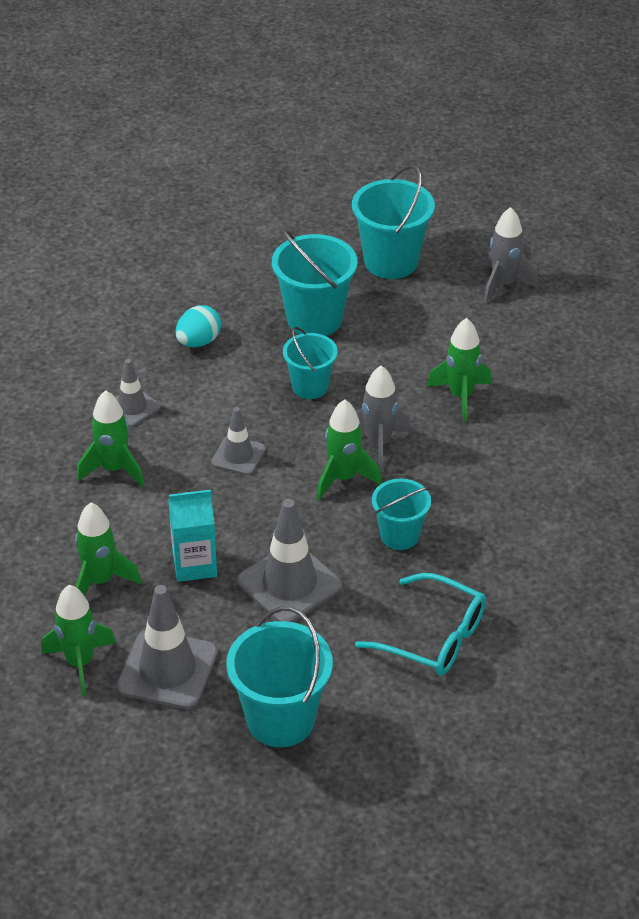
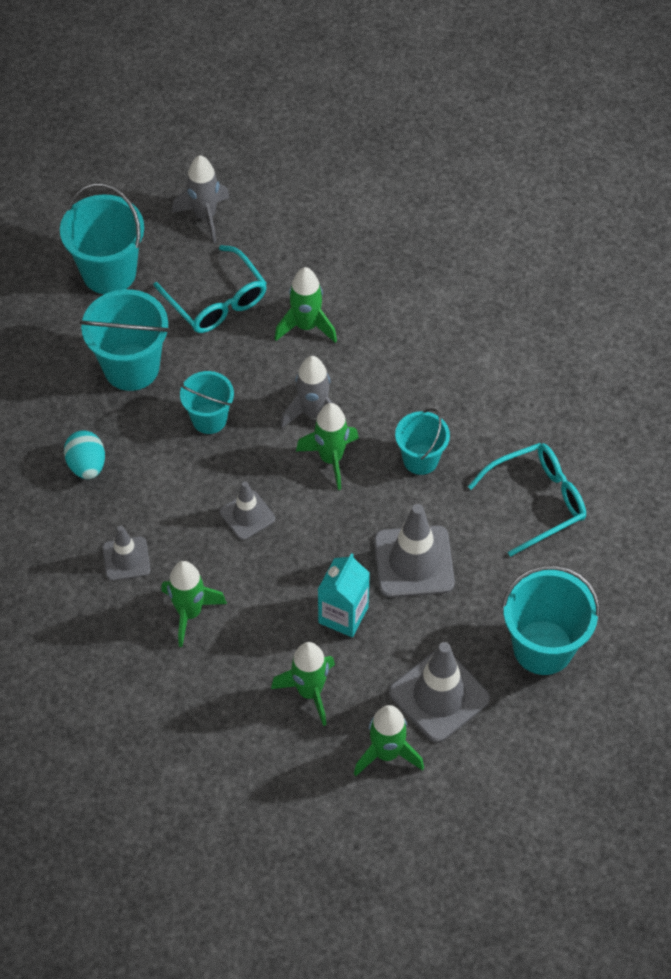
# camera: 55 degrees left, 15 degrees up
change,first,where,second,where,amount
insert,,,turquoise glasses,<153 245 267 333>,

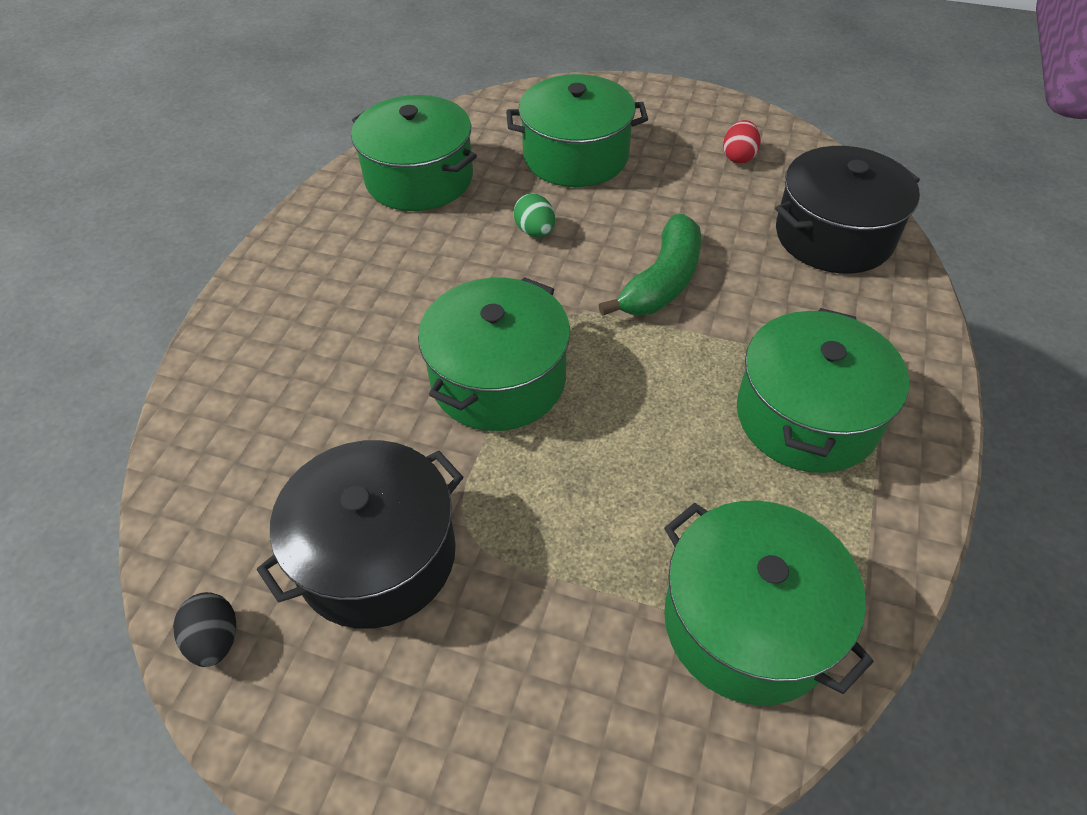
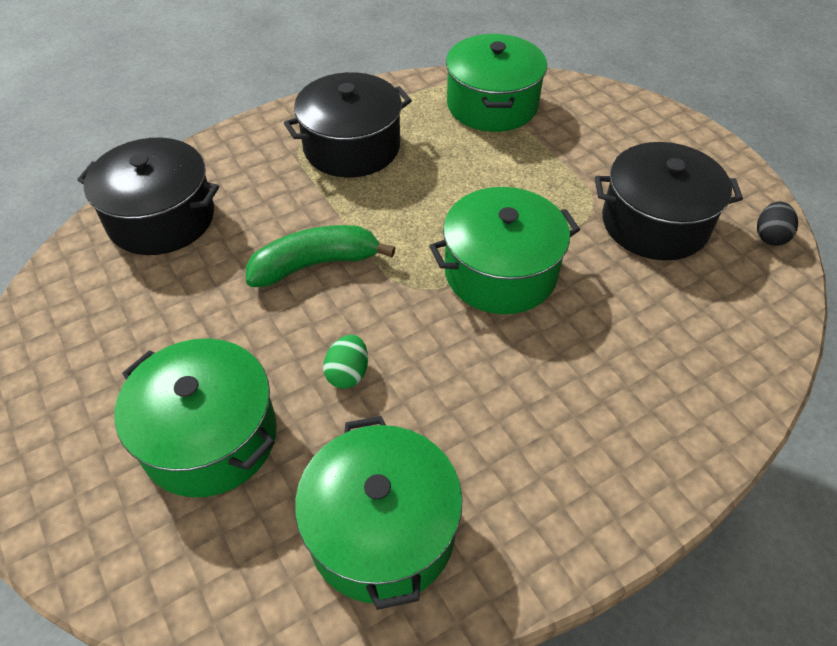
# camera: 140 degrees left, 0 degrees up
change,first,where,second,where,amount
delete,red egg,<723 120 761 164>,,,
recolor,green pot,<737 308 909 473>,black pot,<284 72 412 177>,

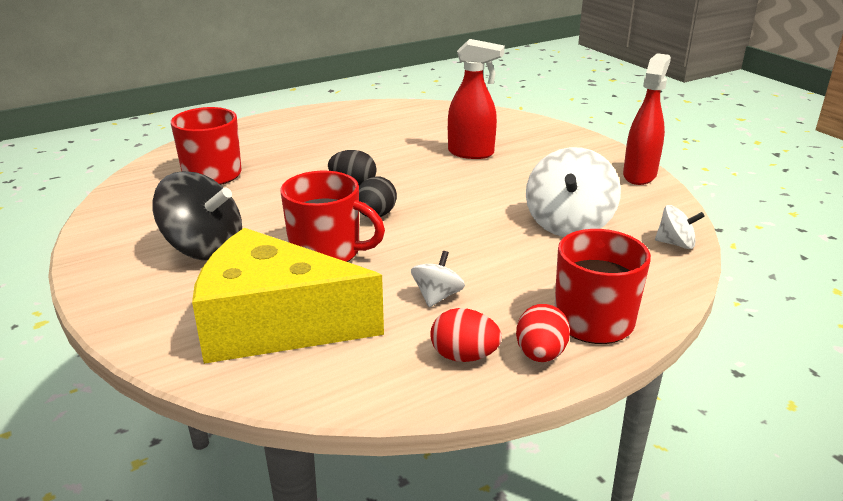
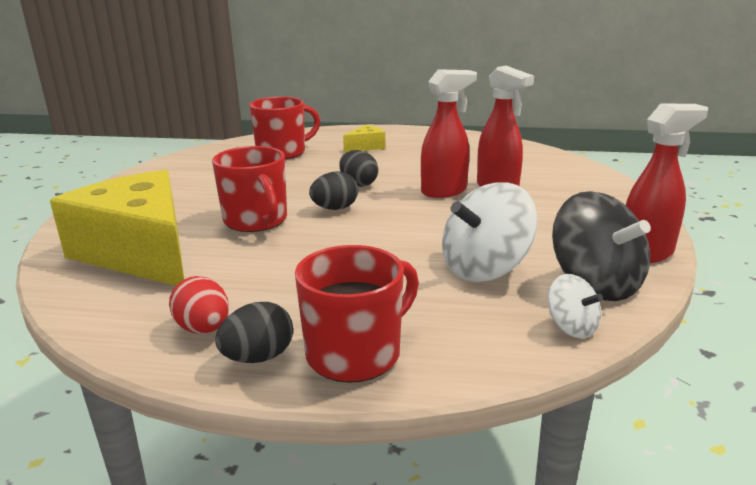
# camera: 40 degrees right, 5 degrees down
change,first,where,second,where,amount
move,black spinning top,<152 171 242 261>,,<552 191 651 301>,
delete,white spinning top,<411 251 465 307>,,,
recolor,red egg,<516 304 570 362>,black egg,<215 302 293 363>,
insert,,,red spray bottle,<421 69 477 198>,
insert,,,yellow cheese,<343 125 385 152>,

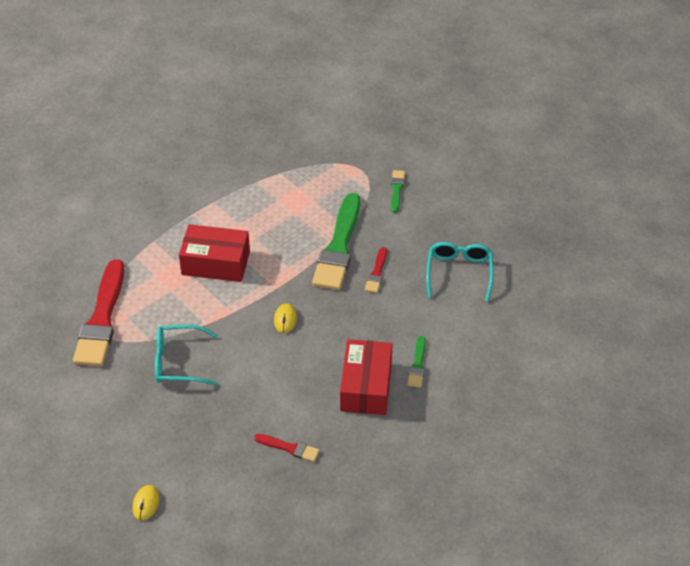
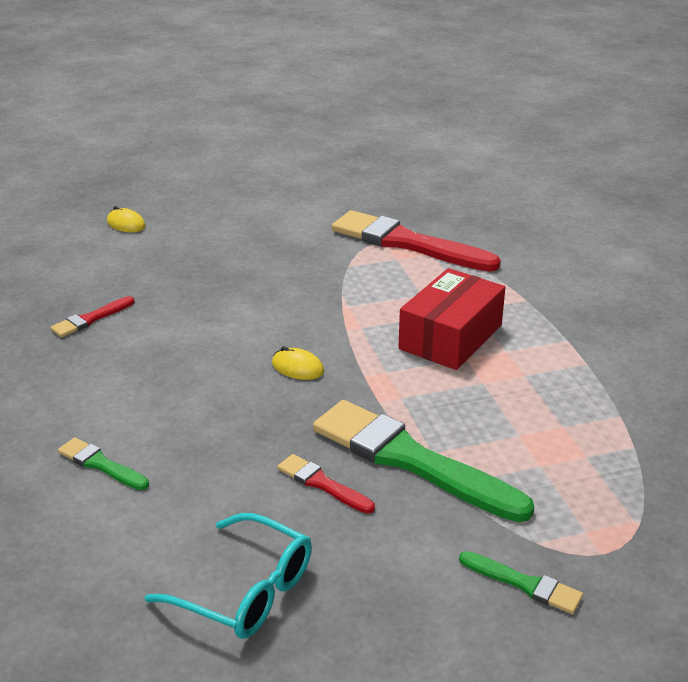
# camera: 115 degrees right, 15 degrees down
change,first,where,second,where,amount
delete,turquoise glasses,<155 325 218 385>,,,
delete,red box,<340 339 393 415>,,,

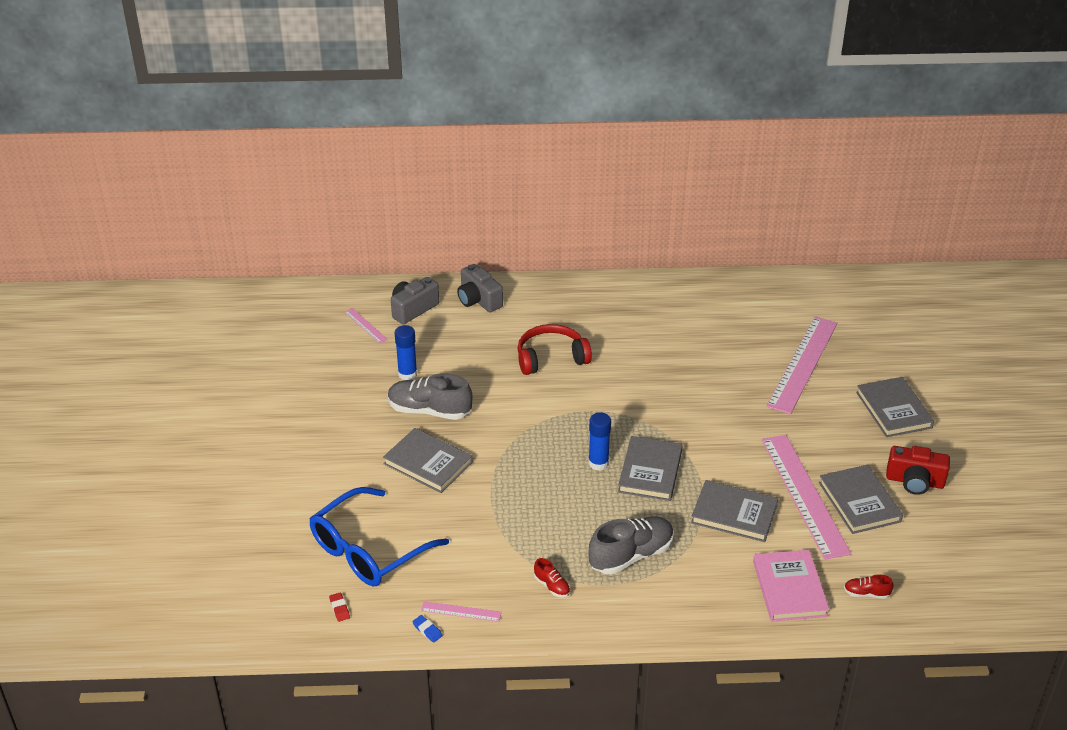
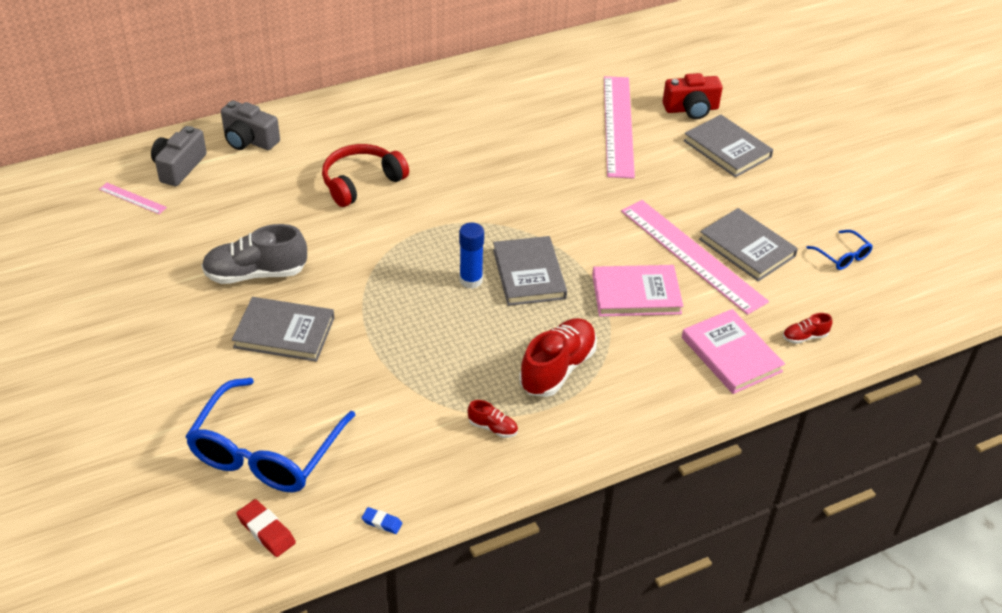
# camera: 25 degrees left, 5 degrees up
change,first,where,second,where,amount
delete,blue glue stick,<395 325 417 380>,,,
move,red camera,<886 446 950 495>,,<663 73 723 119>,
recolor,grey book,<691 480 778 542>,pink book,<592 265 683 316>,
recolor,grey shoe,<588 517 674 575>,red shoe,<519 318 597 397>,
resize,red eraser,<329 592 350 622>,,<236 499 296 557>,x1.65
delete,pink ruler,<421 601 502 622>,,,
insert,,,blue glasses,<806 230 873 270>,

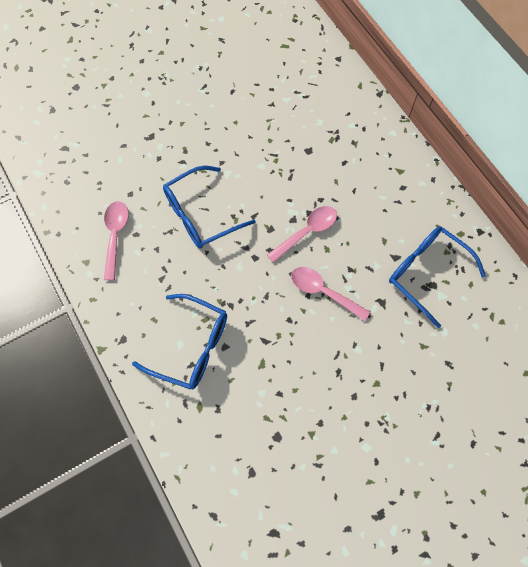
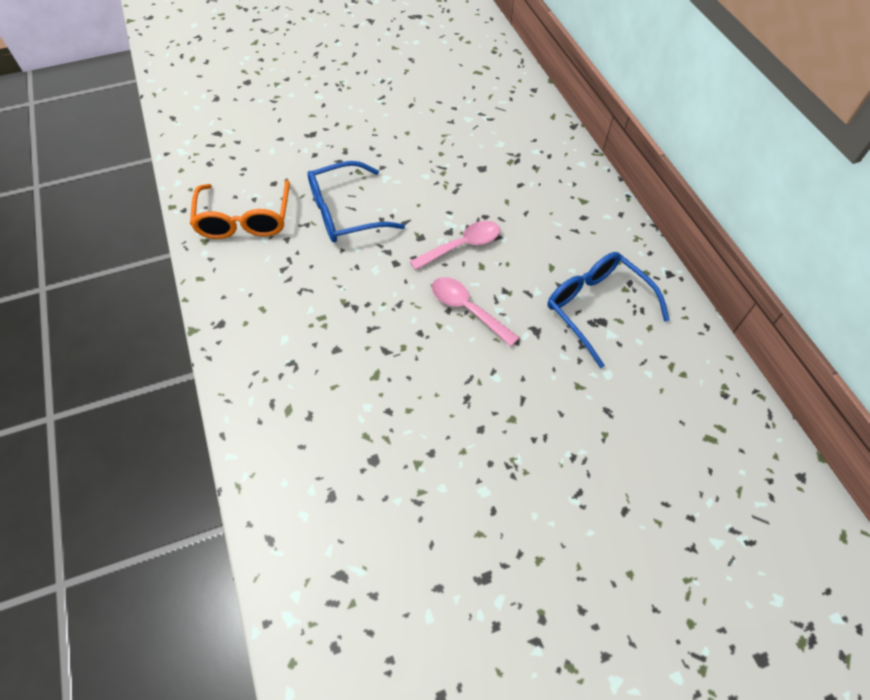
# camera: 10 degrees right, 10 degrees down
change,first,where,second,where,amount
replace,pink spoon,<104 201 129 280>,orange glasses,<190 180 290 239>,
delete,blue glasses,<132 294 227 389>,,,

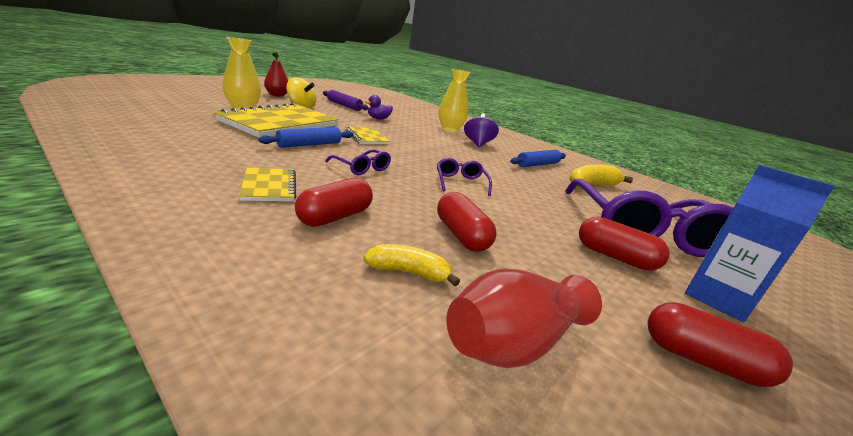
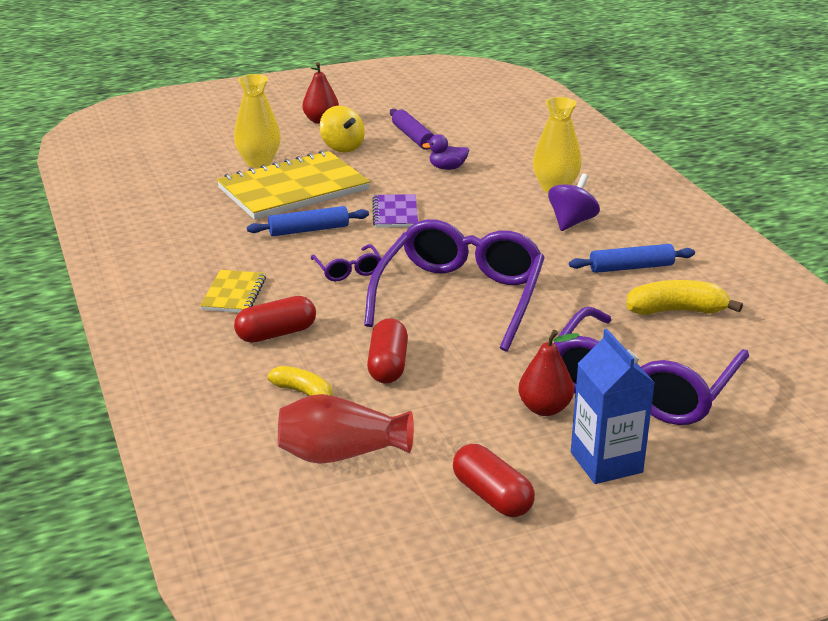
# camera: 30 degrees right, 5 degrees up
change,first,where,second,where,amount
recolor,yellow notebook,<345 127 390 144>,purple notebook,<372 194 418 228>,
resize,purple glasses,<437 158 492 196>,,<364 219 545 352>,x2.37
replace,red capsule,<579 217 670 271>,red pear,<518 330 580 416>,

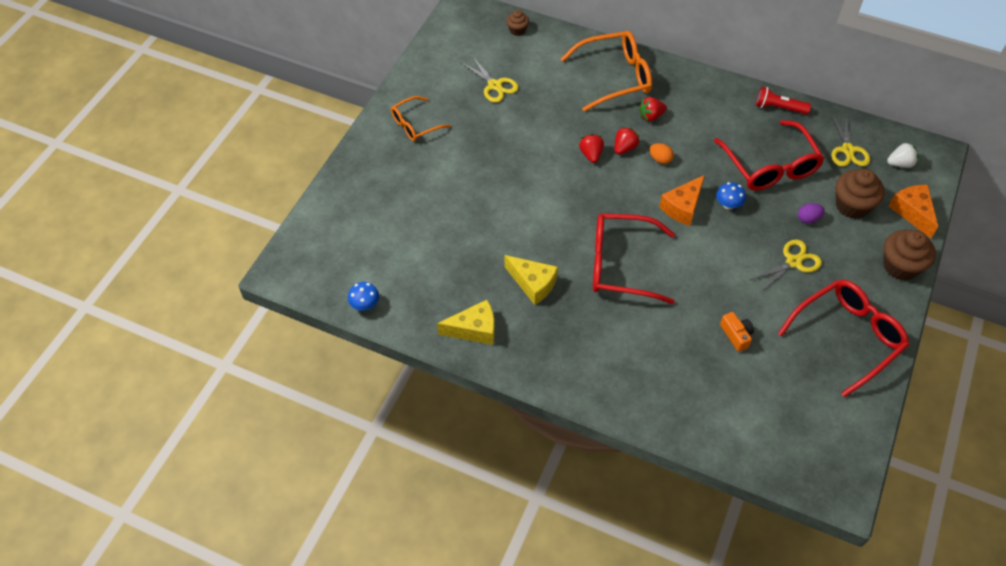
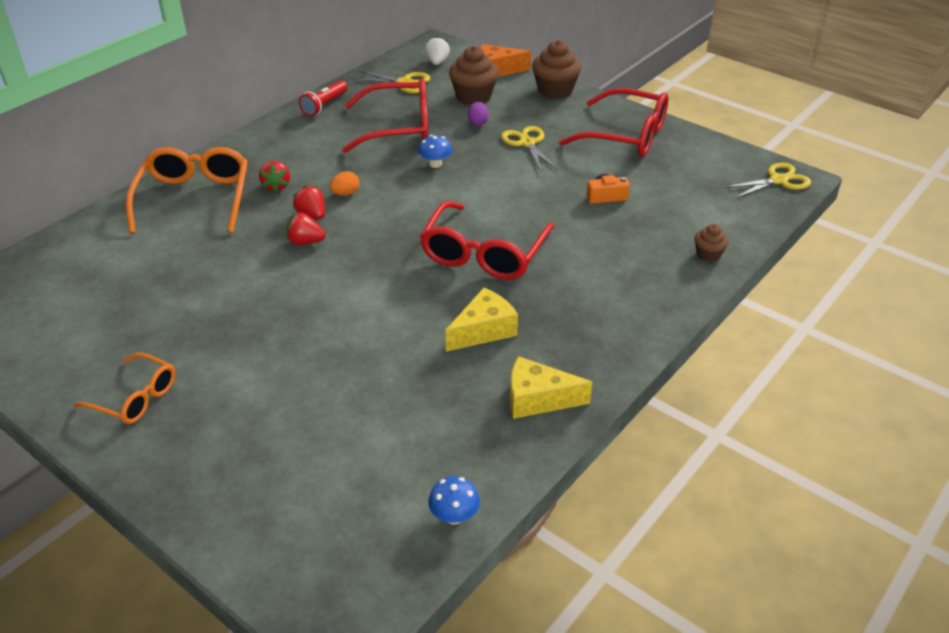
# camera: 75 degrees left, 15 degrees down
change,first,where,second,where,amount
move,brown cupcake,<506 10 529 36>,,<694 224 729 262>,
move,yellow scissors,<462 56 518 103>,,<724 163 811 198>,
rotate,orange glasses,<391 96 451 141>,,<74 353 176 424>,45 degrees counterclockwise
delete,orange cheese,<659 175 705 226>,,,
rotate,red glasses,<778 280 909 397>,,<559 88 668 157>,135 degrees clockwise
rotate,yellow cheese,<437 300 494 345>,,<510 356 593 419>,90 degrees counterclockwise

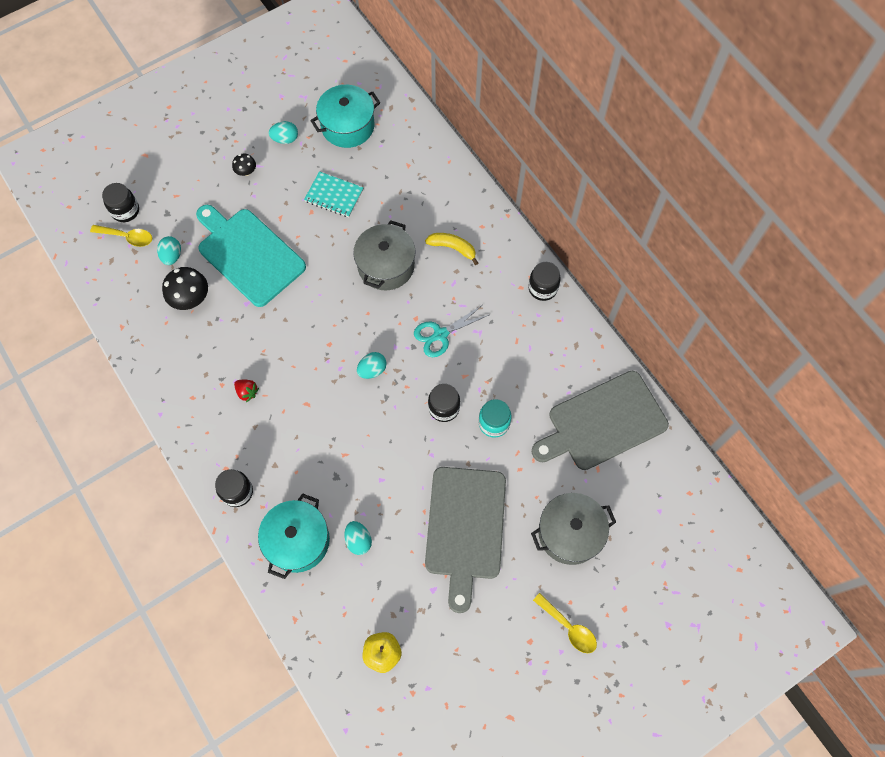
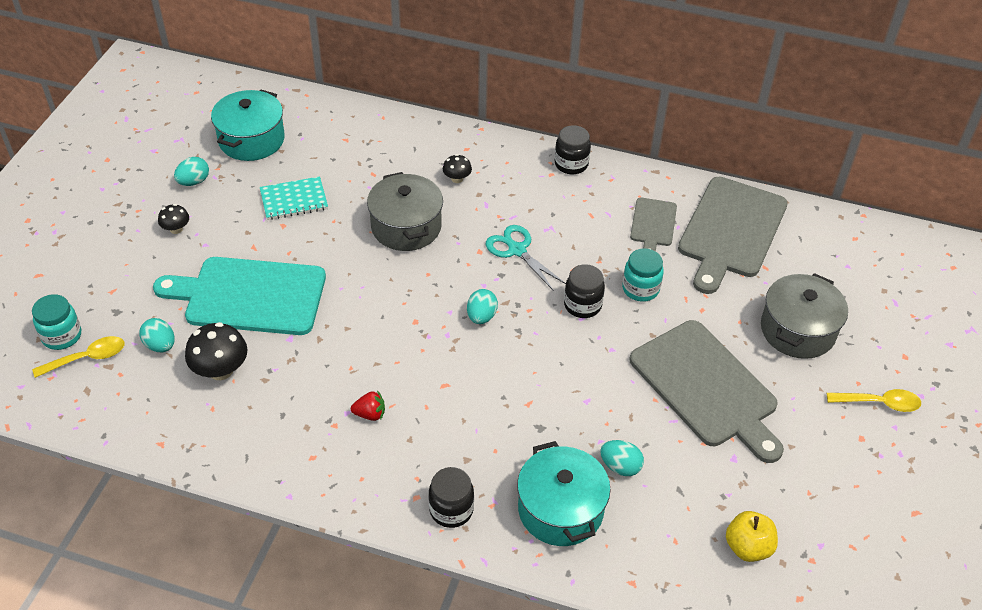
# camera: 40 degrees left, 20 degrees down
change,first,where,second,where,amount
recolor,black jar,<102 183 139 222>,turquoise jar,<32 294 81 350>,
replace,yellow banana,<425 233 478 265>,black mushroom,<443 154 472 183>,
rotate,turquoise scissors,<414 305 489 357>,,<486 225 566 291>,120 degrees clockwise
insert,,,grey cutting board,<630 198 677 251>,

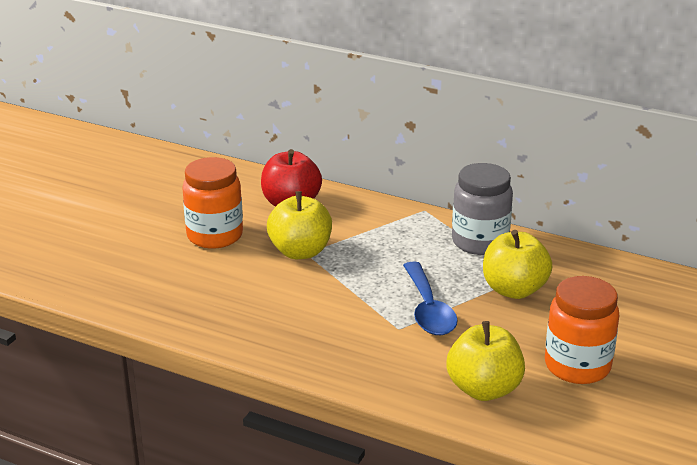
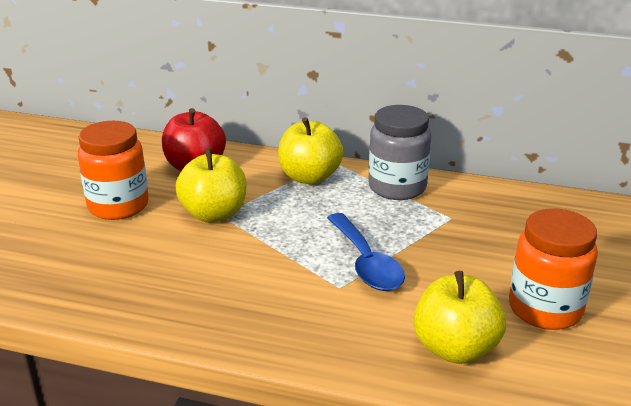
# camera: 10 degrees left, 0 degrees up
change,first,where,second,where,amount
move,yellow apple,<483 230 552 299>,,<278 117 343 184>,

